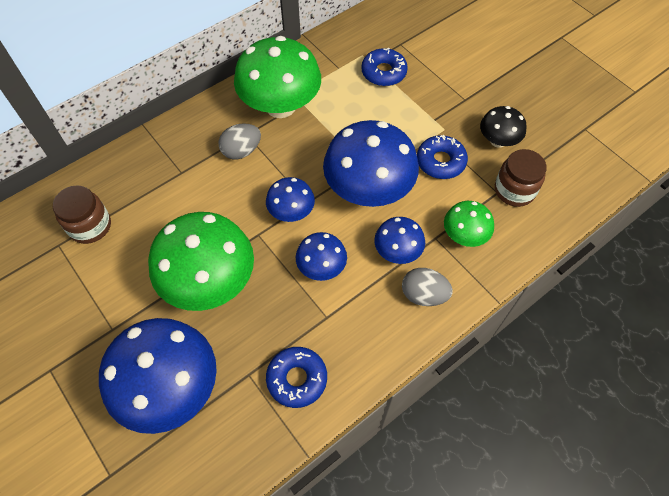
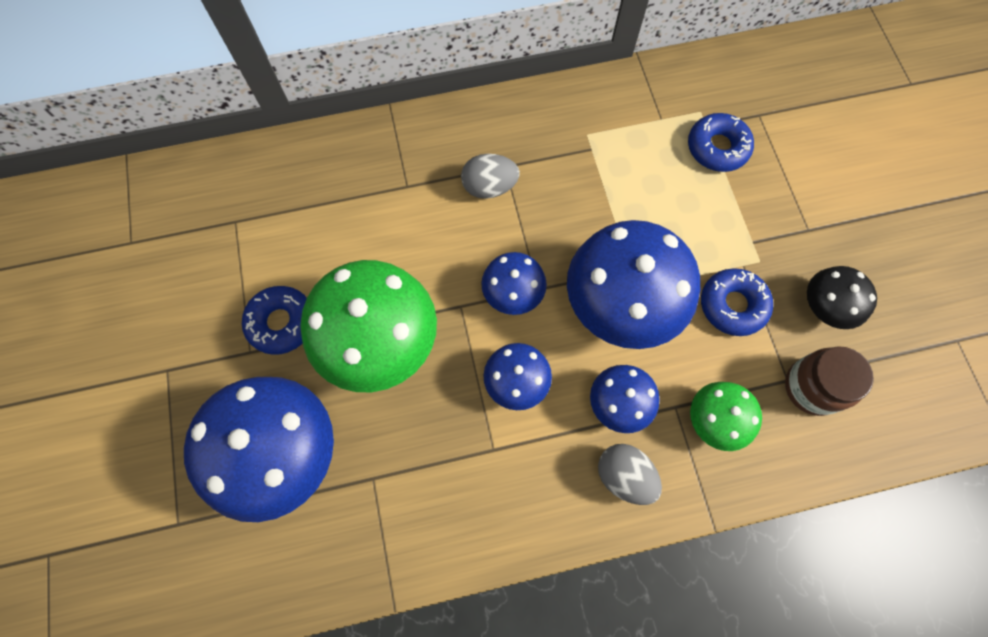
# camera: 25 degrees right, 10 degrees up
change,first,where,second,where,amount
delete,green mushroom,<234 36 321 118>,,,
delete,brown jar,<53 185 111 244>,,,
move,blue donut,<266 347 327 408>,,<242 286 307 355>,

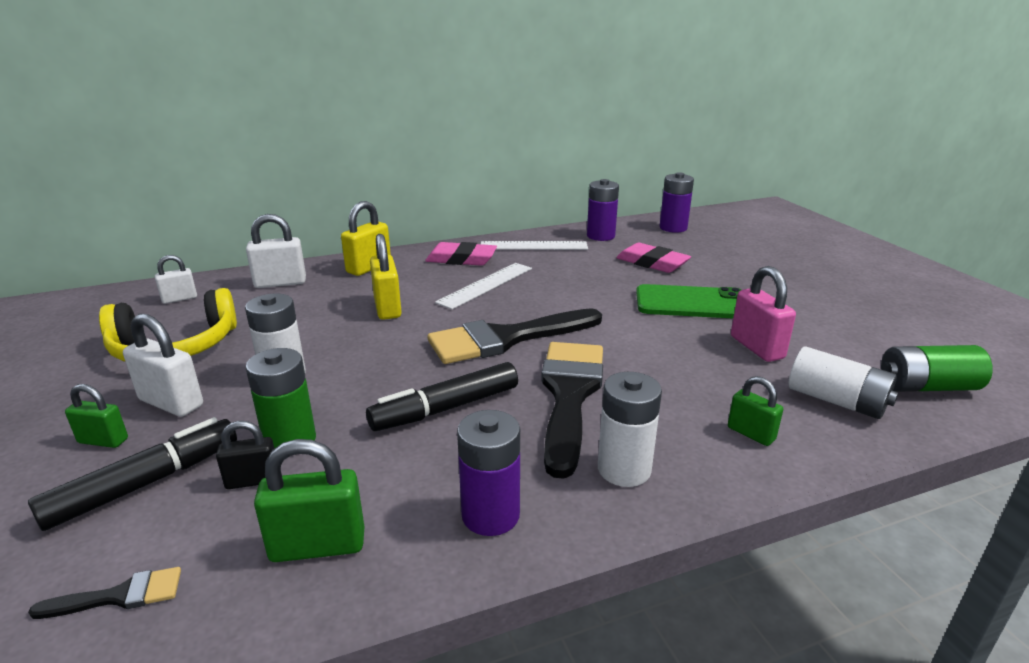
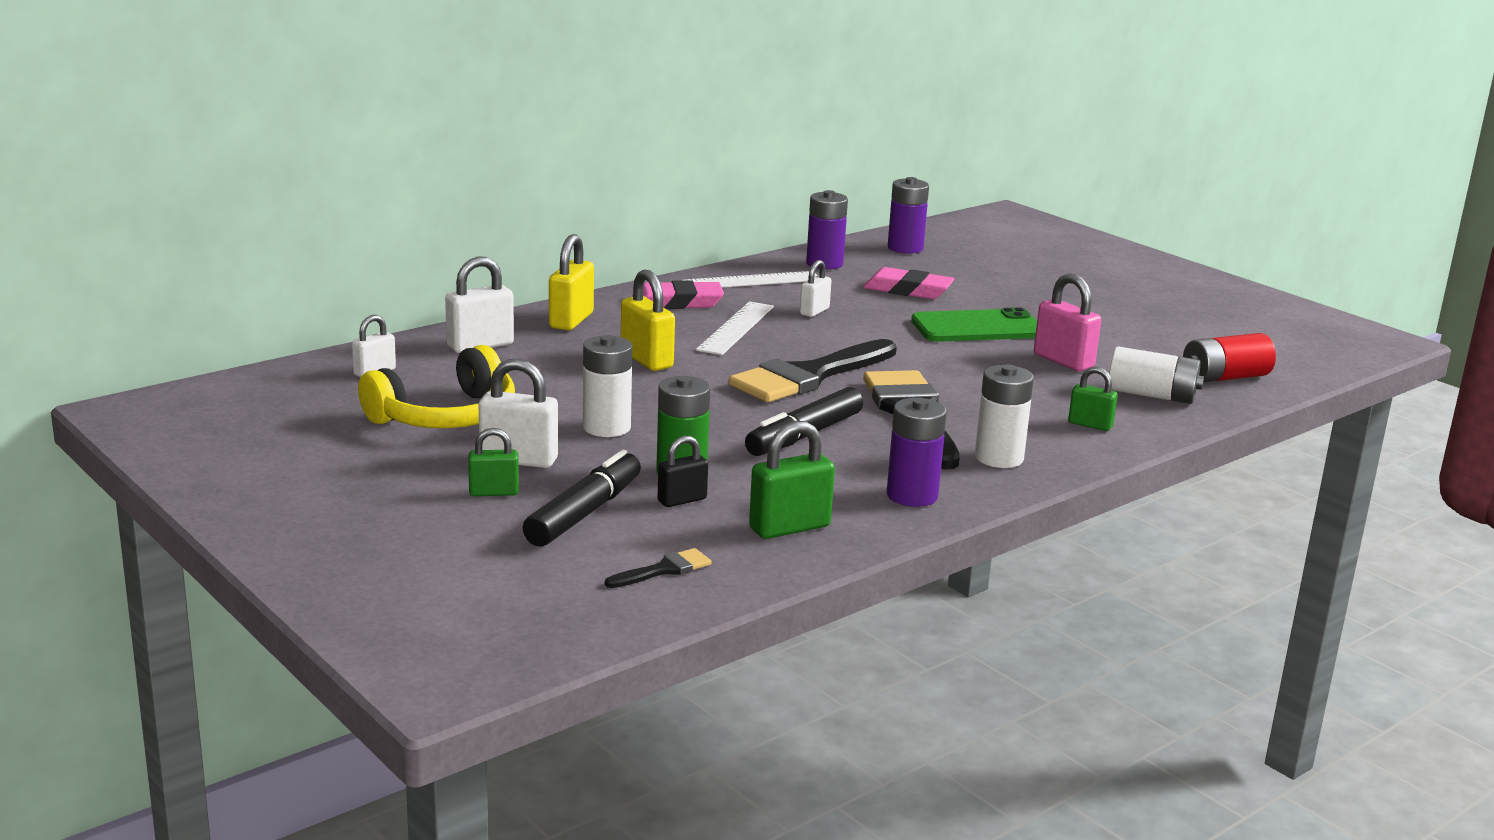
# camera: 20 degrees left, 5 degrees down
change,first,where,second,where,amount
recolor,green battery,<881 345 993 392>,red battery,<1183 333 1276 383>,
insert,,,white padlock,<800 260 832 317>,

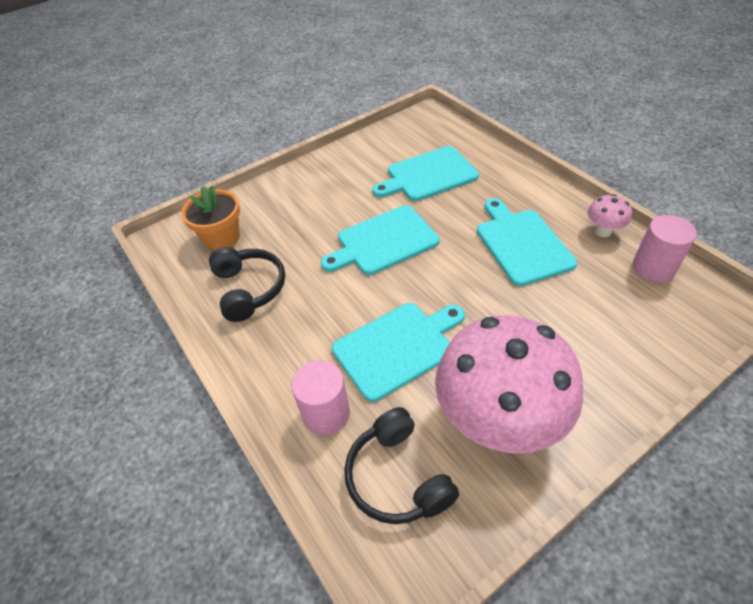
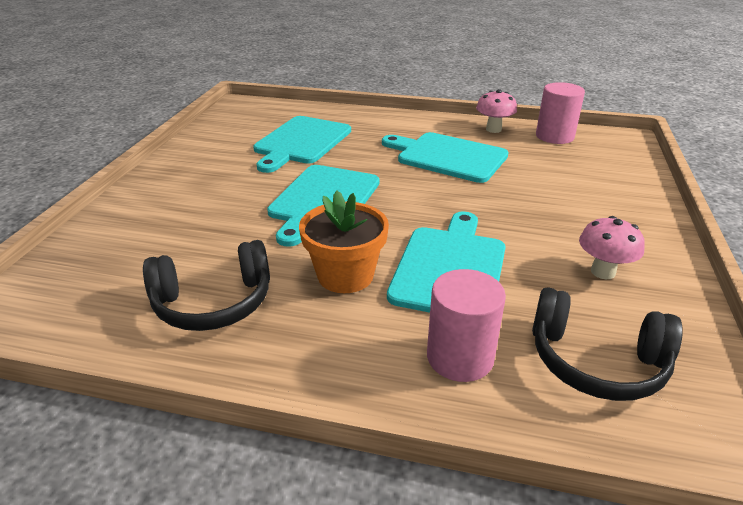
# camera: 45 degrees left, 15 degrees down
change,first,where,second,where,amount
move,orange flower pot,<181 186 240 250>,,<299 191 389 293>,
rotate,black headphones,<209 247 285 322>,,<143 240 270 331>,135 degrees clockwise
resize,pink mushroom,<435 315 583 454>,,<579 216 645 279>,x0.41

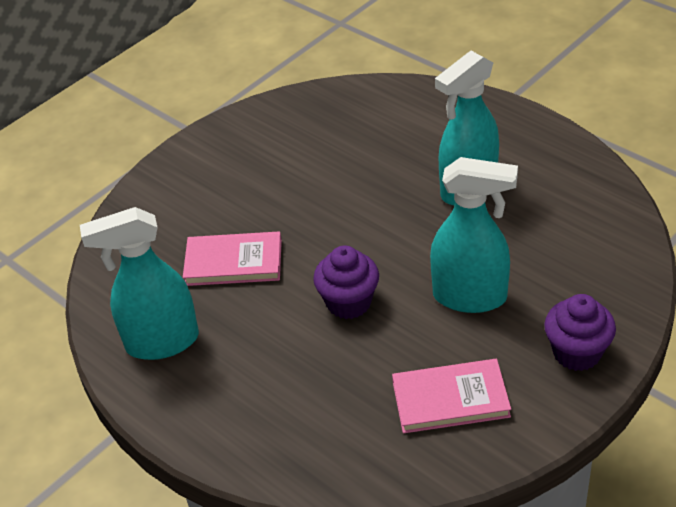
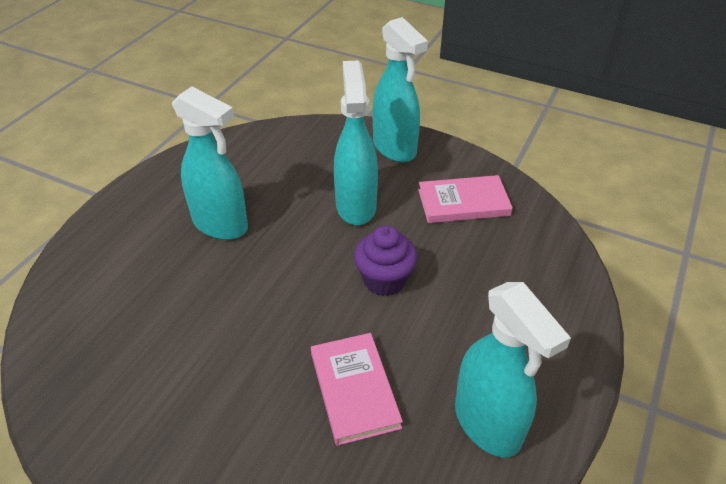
# camera: 110 degrees left, 0 degrees up
change,first,where,second,where,amount
replace,purple cupcake,<544 294 616 371>,turquoise spray bottle,<373 17 428 163>,
rotate,pink book,<392 359 511 433>,,<418 175 513 223>,75 degrees counterclockwise

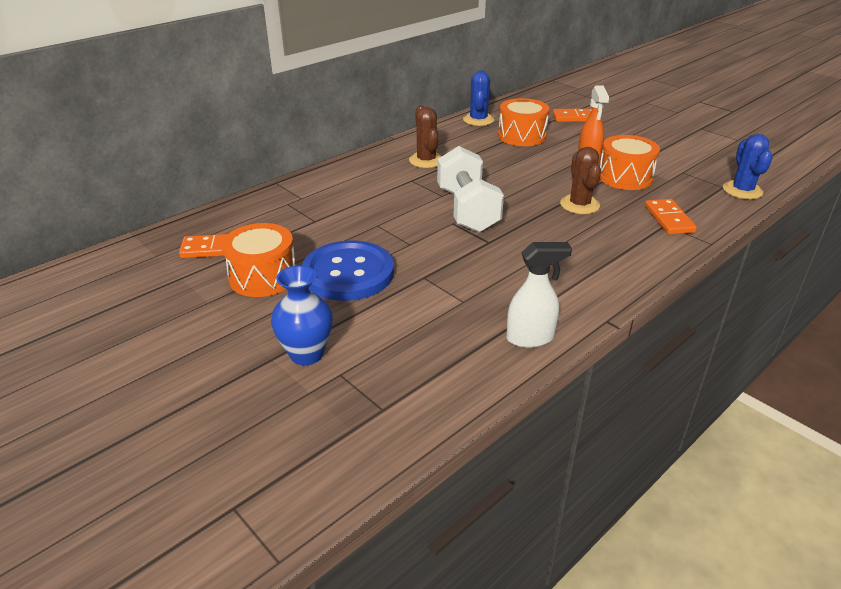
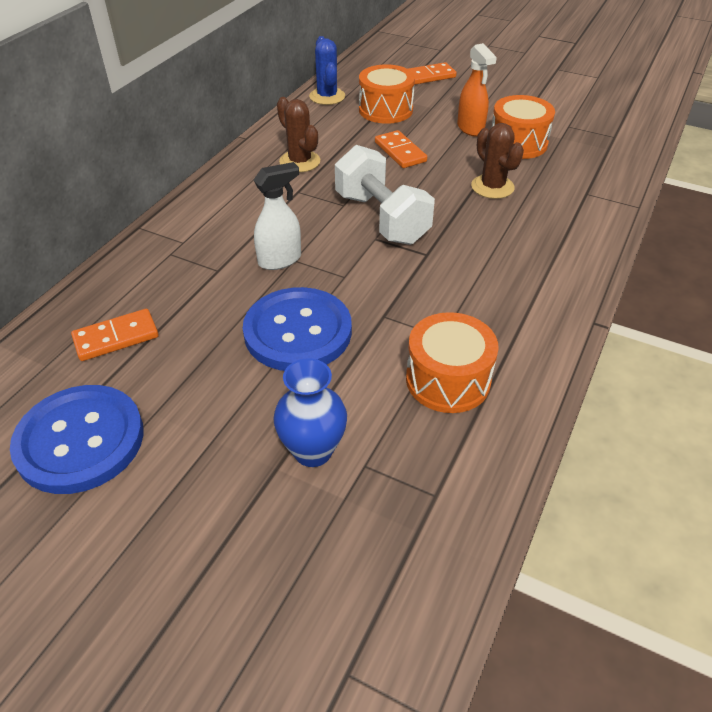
# camera: 20 degrees left, 10 degrees up
change,first,where,second,where,amount
delete,blue cactus,<723 134 773 199>,,,
move,orange domino,<645 199 697 235>,,<375 130 427 168>,
move,orange drum,<221 223 296 297>,,<406 312 499 413>,
move,white spray bottle,<506 242 572 348>,,<254 162 301 270>,
insert,,,blue button,<10 385 144 494>,

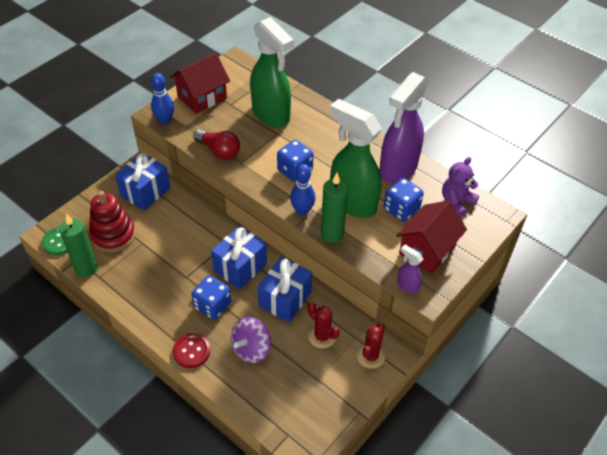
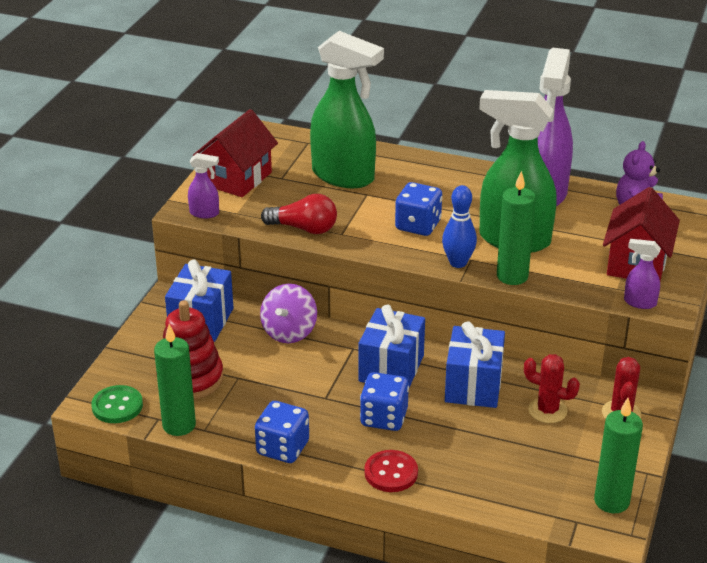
# camera: 20 degrees left, 15 degrees down
change,first,where,second,where,amount
replace,blue bowling pin,<151 73 174 124>,purple spray bottle,<188 153 219 218>,
move,blue dice,<384 178 424 222>,,<255 401 309 463>,
move,purple spinning top,<231 317 271 364>,,<260 284 317 343>,
insert,,,green candle,<594 398 643 513>,

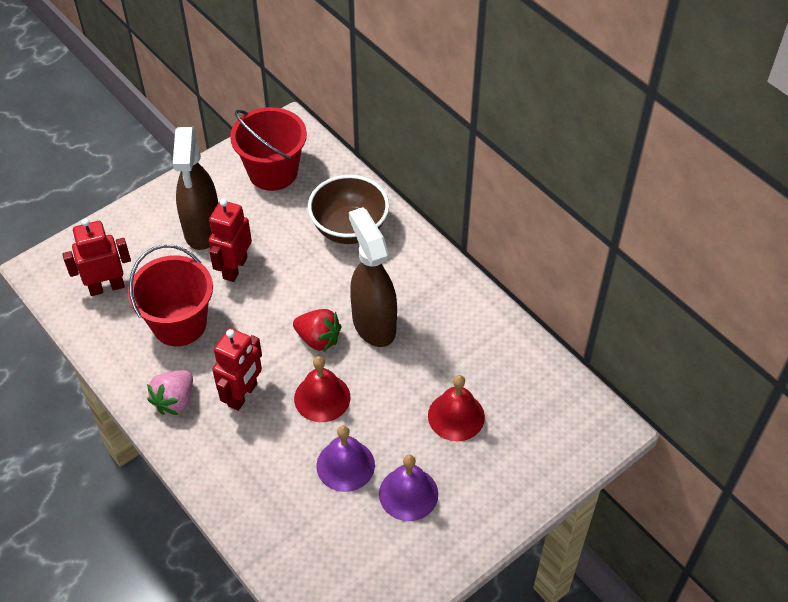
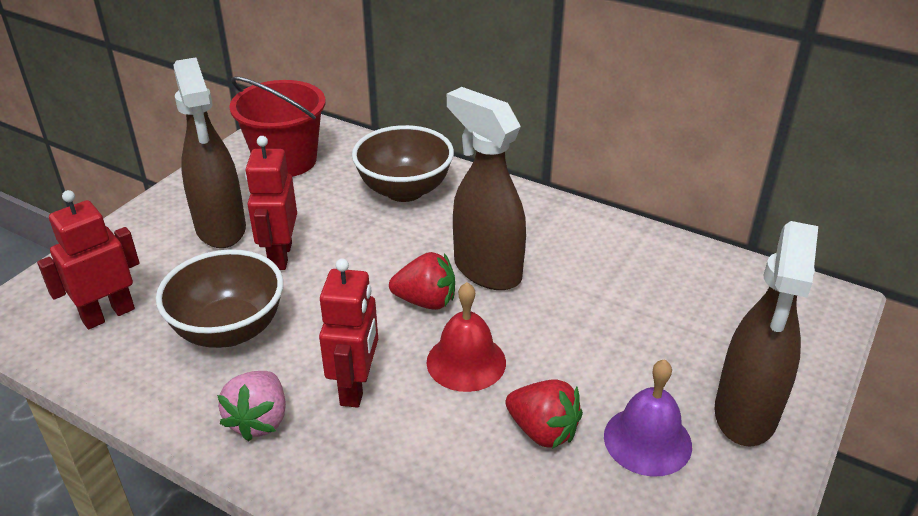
# camera: 20 degrees left, 15 degrees down
change,first,where,second,where,amount
replace,red bucket,<128 245 213 346>,brown bowl,<156 249 283 348>,
delete,red bell,<428 375 485 441>,,,
replace,purple bell,<316 425 375 492>,red strawberry,<505 379 583 449>,
insert,,,brown spray bottle,<715 221 818 447>,

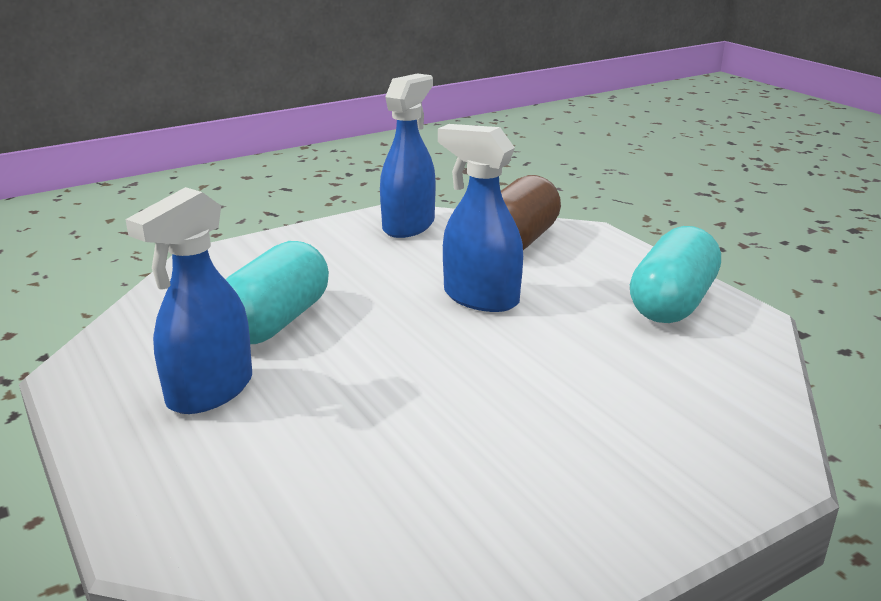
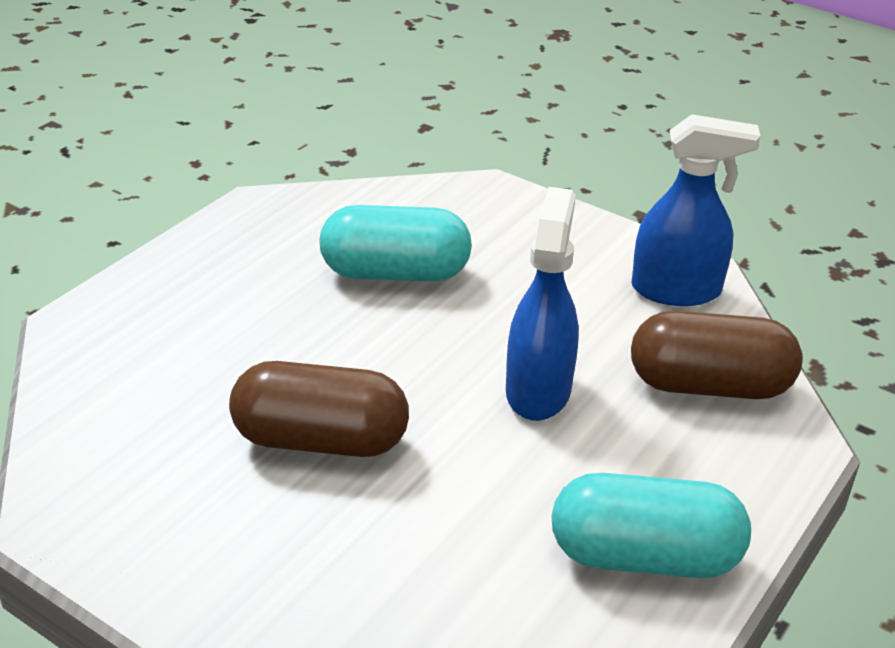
# camera: 65 degrees right, 10 degrees up
change,first,where,second,where,amount
delete,blue spray bottle,<125 187 252 414>,,,
insert,,,brown capsule,<229 361 409 457>,

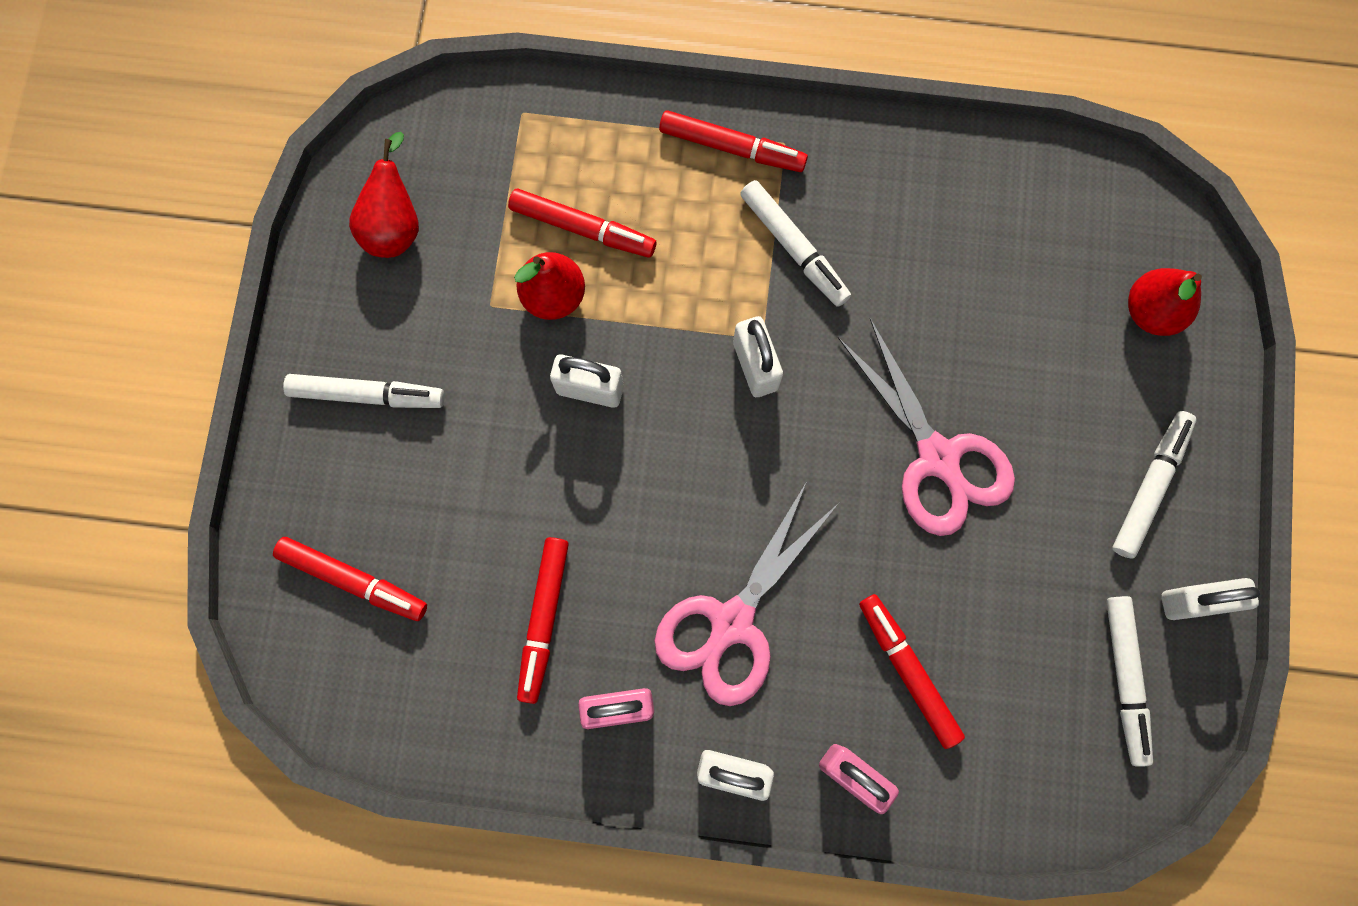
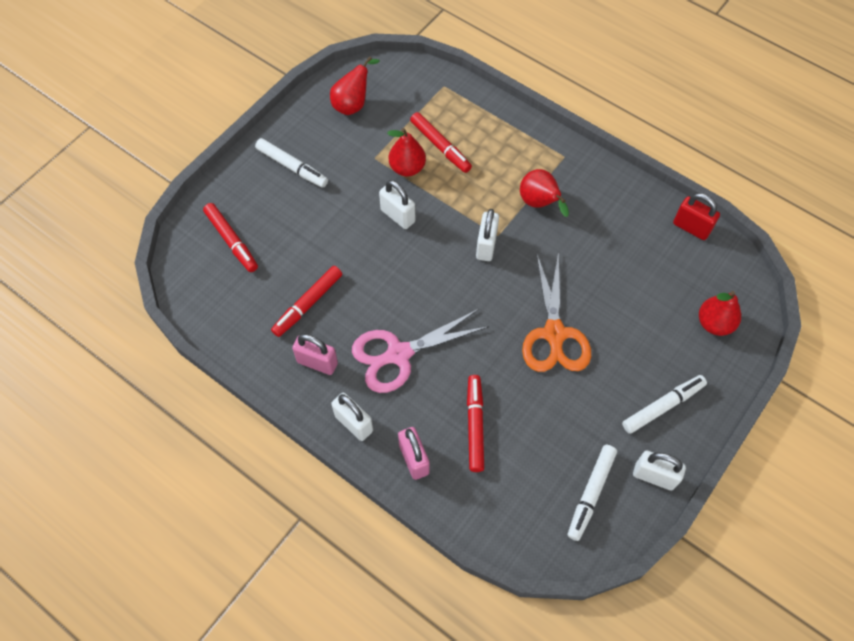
# camera: 30 degrees right, 15 degrees down
change,first,where,second,where,amount
delete,red marker,<659 110 808 172>,,,
replace,white marker,<740 180 851 307>,red pear,<520 169 569 217>,
recolor,pink scissors,<838 318 1015 536>,orange scissors,<522 251 591 372>,
insert,,,red padlock,<673 193 720 240>,

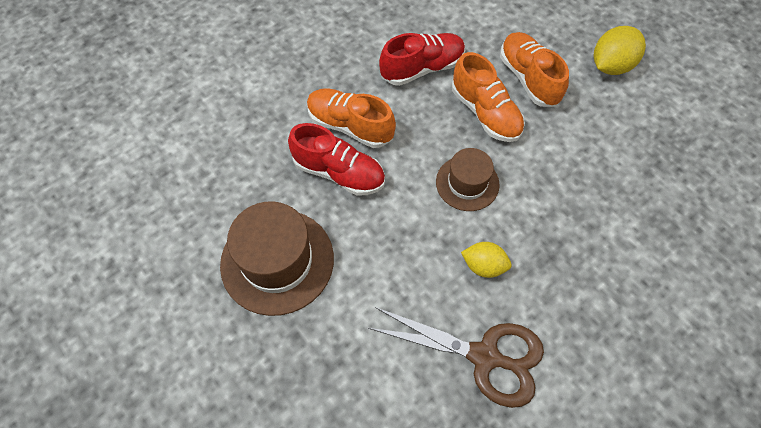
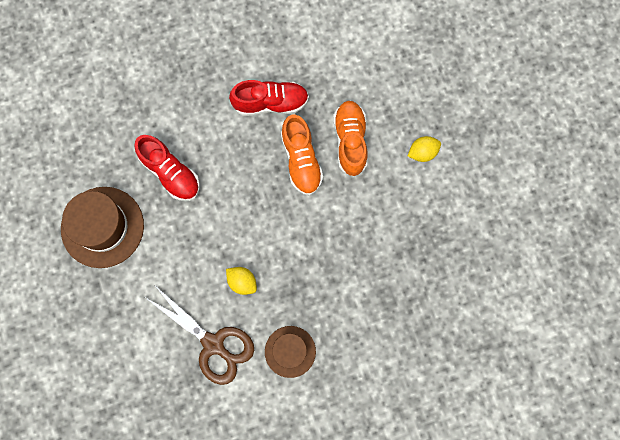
# camera: 20 degrees right, 15 degrees up
change,first,where,second,where,amount
resize,yellow lemon,<594 26 646 75>,,<408 136 441 162>,x0.66
delete,orange shoe,<307 88 396 148>,,,
move,brown hat,<436 148 500 211>,,<265 326 316 378>,

